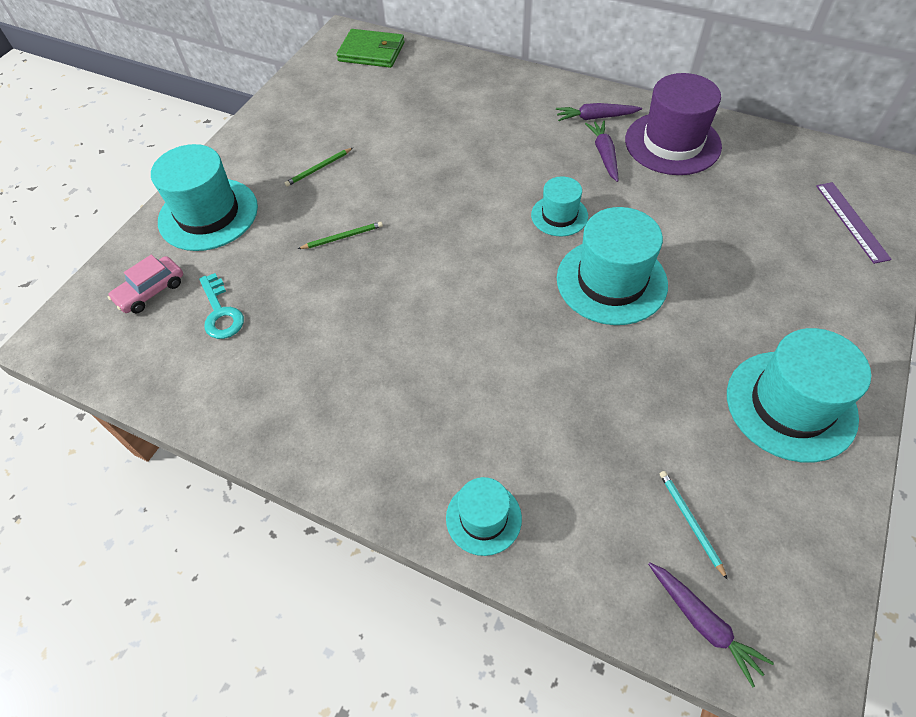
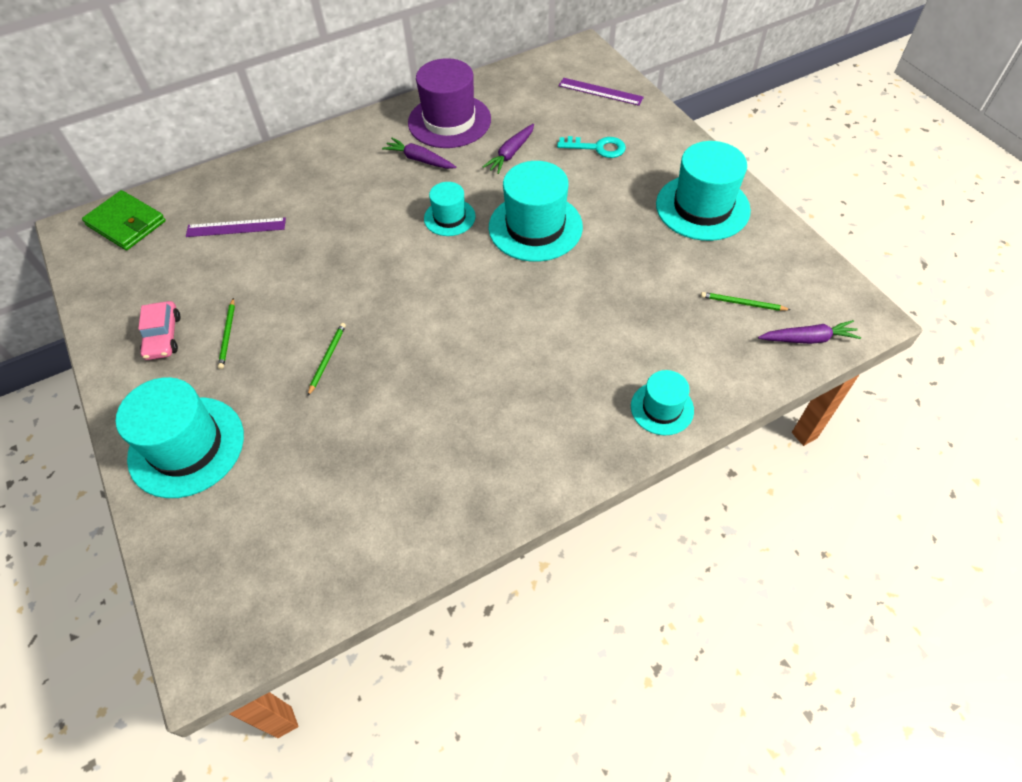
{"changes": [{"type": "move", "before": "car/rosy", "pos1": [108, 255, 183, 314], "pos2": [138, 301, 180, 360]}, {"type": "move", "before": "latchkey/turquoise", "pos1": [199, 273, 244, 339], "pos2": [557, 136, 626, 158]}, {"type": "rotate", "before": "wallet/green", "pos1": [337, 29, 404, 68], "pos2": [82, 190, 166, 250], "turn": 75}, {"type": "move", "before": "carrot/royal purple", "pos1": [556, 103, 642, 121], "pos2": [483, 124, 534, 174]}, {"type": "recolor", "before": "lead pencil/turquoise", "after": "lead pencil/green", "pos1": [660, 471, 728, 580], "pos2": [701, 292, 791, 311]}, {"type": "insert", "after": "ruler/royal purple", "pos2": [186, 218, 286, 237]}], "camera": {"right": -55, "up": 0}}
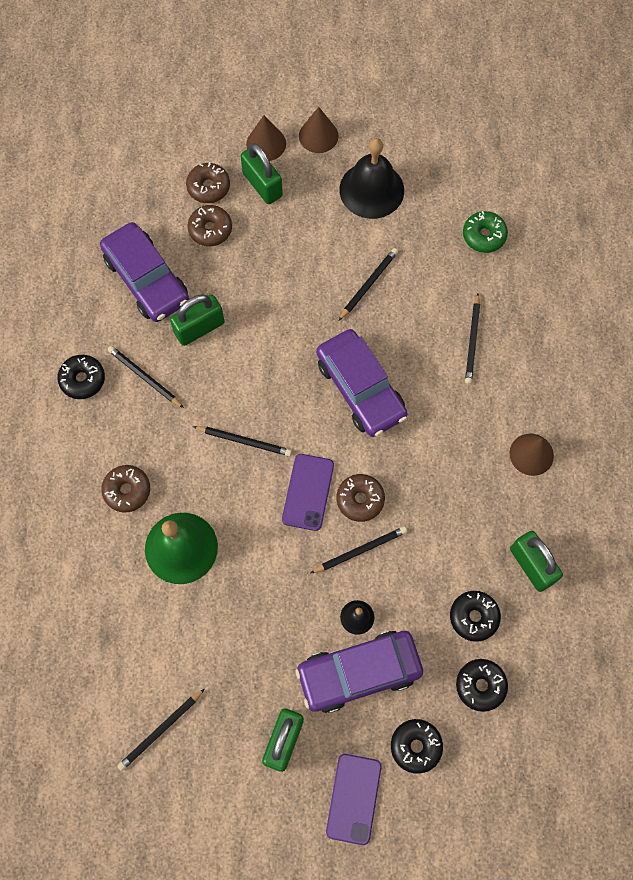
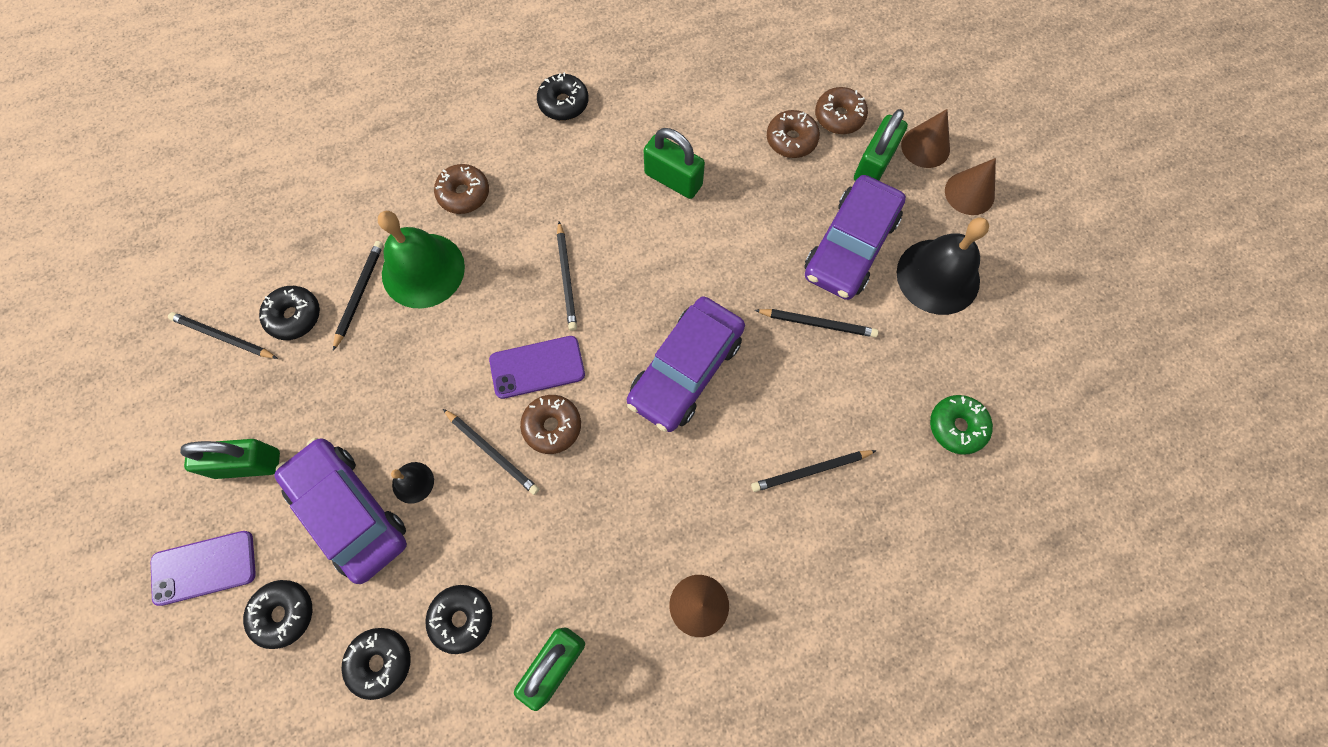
{"changes": [{"type": "move", "before": "car/royal purple", "pos1": [100, 222, 189, 322], "pos2": [804, 175, 906, 300]}, {"type": "move", "before": "lead pencil/black", "pos1": [108, 346, 184, 408], "pos2": [333, 241, 383, 351]}, {"type": "insert", "after": "glazed donut/black", "pos2": [259, 286, 320, 340]}], "camera": {"right": 65, "up": 0}}
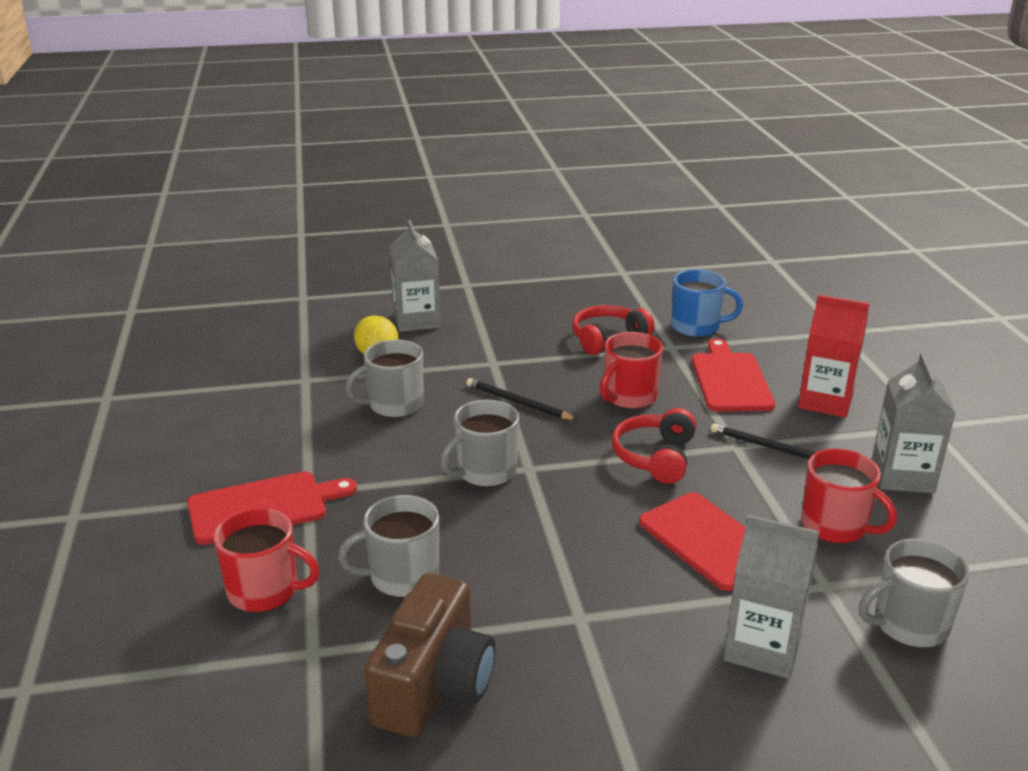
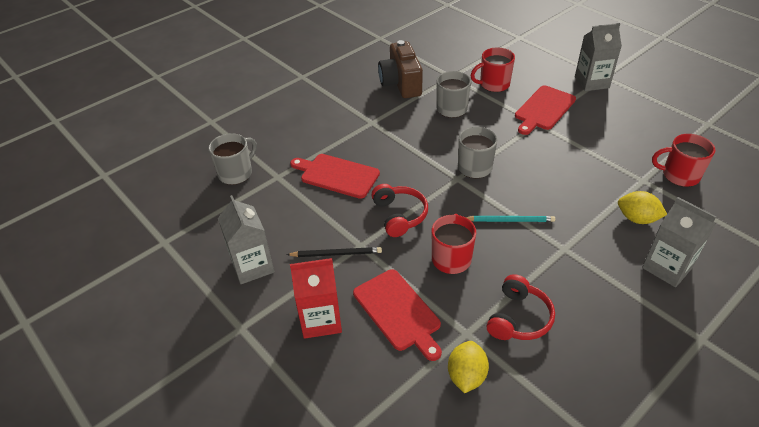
{"changes": [{"type": "delete", "before": "coffee mug/gray", "pos1": [345, 339, 424, 418]}, {"type": "recolor", "before": "lead pencil/black", "after": "lead pencil/turquoise", "pos1": [466, 378, 577, 420], "pos2": [466, 216, 555, 222]}, {"type": "replace", "before": "coffee mug/blue", "after": "lemon/bright yellow", "pos1": [671, 269, 743, 337], "pos2": [448, 341, 489, 393]}, {"type": "move", "before": "juice carton/gray", "pos1": [724, 515, 819, 679], "pos2": [575, 23, 622, 91]}, {"type": "move", "before": "coffee mug/red", "pos1": [801, 449, 897, 544], "pos2": [652, 134, 715, 187]}], "camera": {"right": 150, "up": 15}}
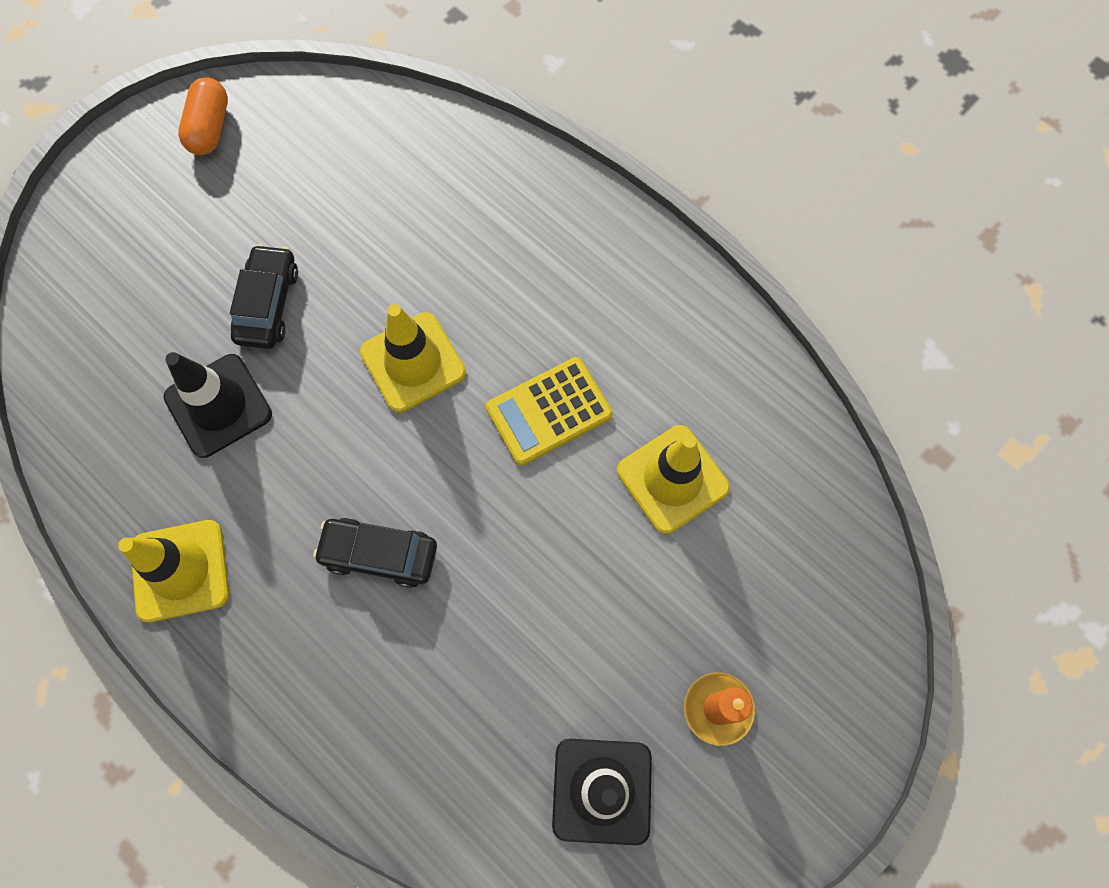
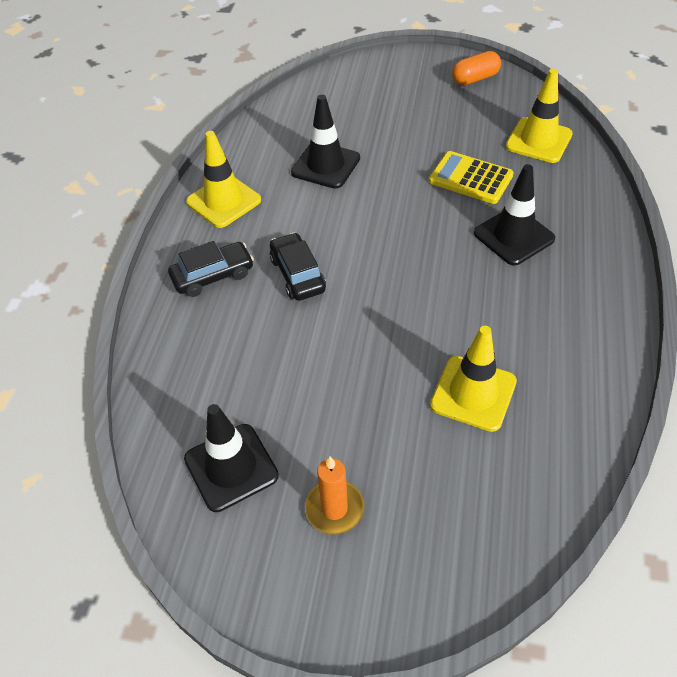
{"changes": [{"type": "move", "before": "car/black", "pos1": [230, 244, 298, 349], "pos2": [168, 241, 254, 297]}, {"type": "move", "before": "traffic cone/bright yellow", "pos1": [360, 304, 466, 413], "pos2": [505, 69, 573, 163]}, {"type": "move", "before": "adding machine/bright yellow", "pos1": [486, 357, 613, 466], "pos2": [429, 151, 514, 204]}, {"type": "insert", "after": "traffic cone/black", "pos2": [474, 164, 555, 265]}], "camera": {"right": 60, "up": -20}}
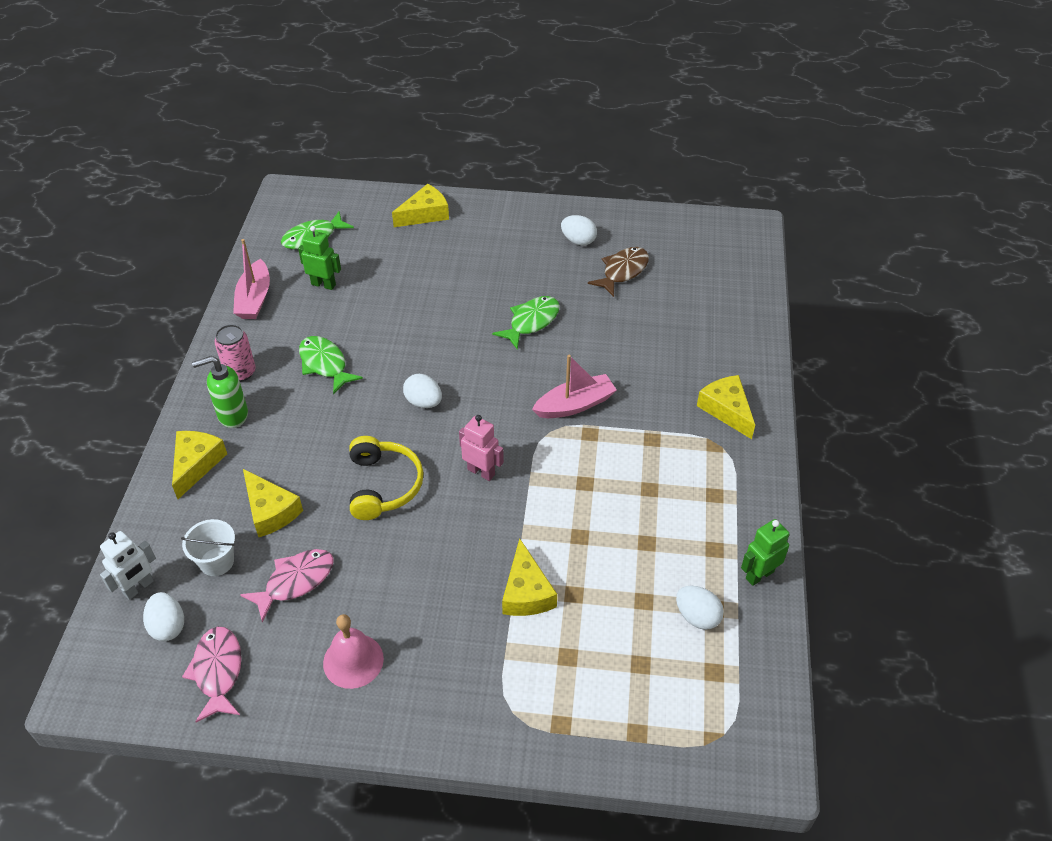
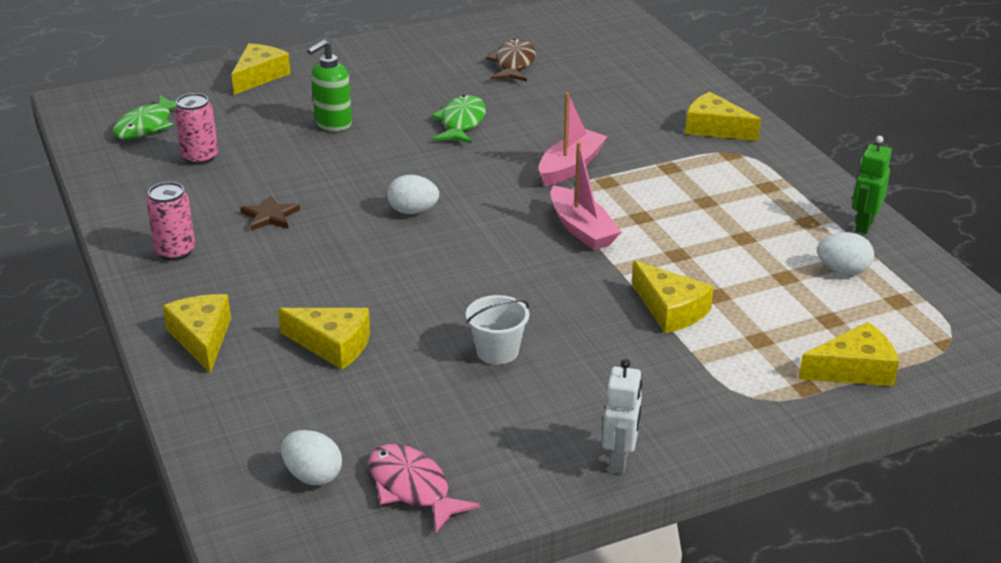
{"changes": [{"type": "move", "before": "robot figure/pure white", "pos1": [100, 531, 156, 600], "pos2": [602, 359, 642, 474]}, {"type": "move", "before": "pail/pure white", "pos1": [181, 519, 235, 576], "pos2": [466, 295, 529, 365]}, {"type": "move", "before": "pump bottle/green", "pos1": [192, 356, 248, 428], "pos2": [307, 39, 352, 131]}, {"type": "move", "before": "boat/rosy", "pos1": [233, 239, 270, 319], "pos2": [550, 142, 621, 250]}, {"type": "delete", "before": "fish/rosy", "pos1": [240, 549, 334, 622]}, {"type": "replace", "before": "robot figure/green", "after": "tin/rosy", "pos1": [298, 226, 341, 290], "pos2": [174, 93, 218, 165]}, {"type": "replace", "before": "fish/green", "after": "star/russet", "pos1": [299, 336, 363, 394], "pos2": [240, 195, 300, 231]}, {"type": "delete", "before": "bell/rosy", "pos1": [323, 614, 384, 689]}, {"type": "delete", "before": "headset/bright yellow", "pos1": [349, 436, 424, 520]}, {"type": "delete", "before": "robot figure/rosy", "pos1": [459, 415, 504, 481]}, {"type": "delete", "before": "egg/pure white", "pos1": [561, 215, 597, 246]}, {"type": "insert", "after": "cheese wedge/bright yellow", "pos2": [799, 322, 899, 386]}], "camera": {"right": -30, "up": -15}}
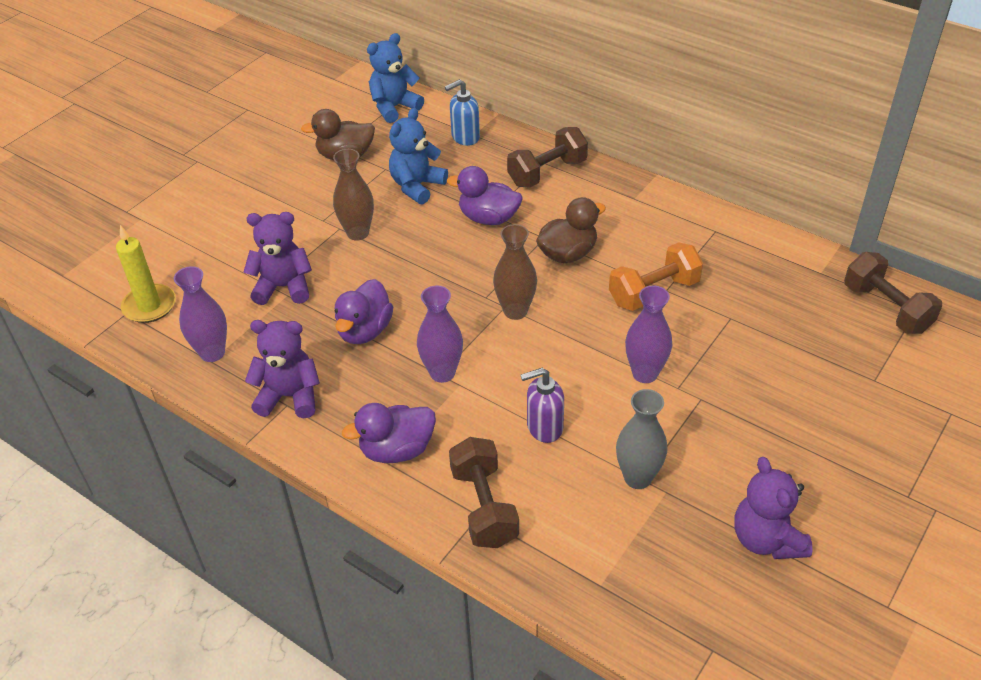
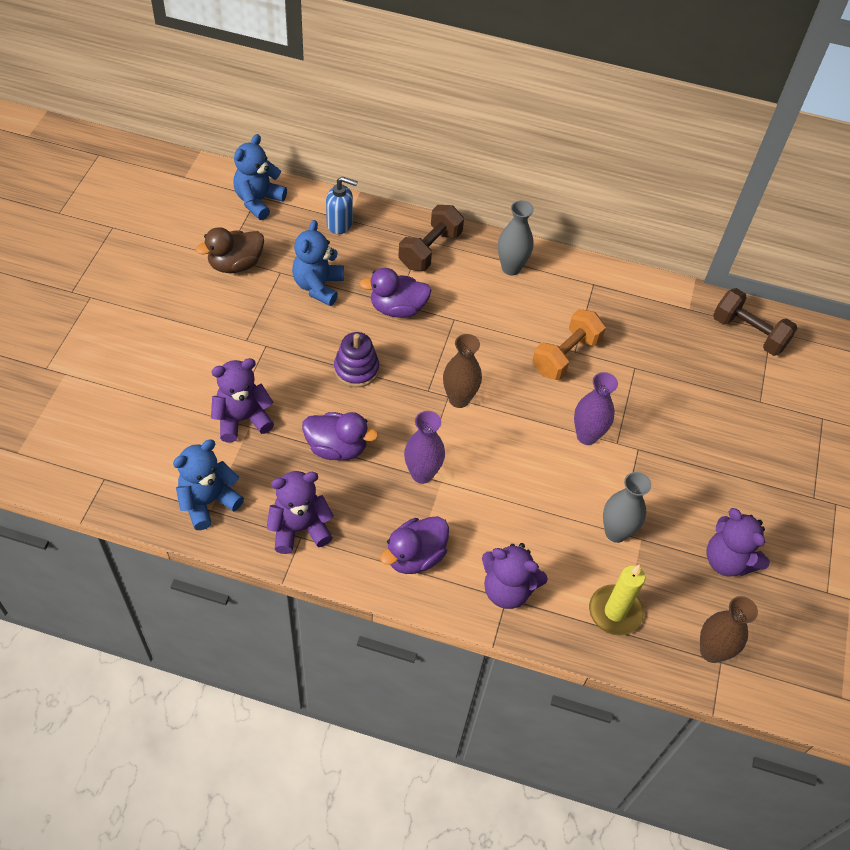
{"changes": [{"type": "move", "before": "candle/bright yellow", "pos1": [116, 225, 176, 323], "pos2": [589, 564, 645, 636]}, {"type": "replace", "before": "vase/royal purple", "after": "stuffed bear/blue", "pos1": [174, 266, 227, 362], "pos2": [173, 439, 244, 530]}, {"type": "move", "before": "vase/russet", "pos1": [333, 149, 374, 241], "pos2": [700, 596, 758, 663]}, {"type": "rotate", "before": "duck/royal purple", "pos1": [335, 279, 393, 344], "pos2": [302, 412, 378, 461], "turn": -75}, {"type": "rotate", "before": "pump bottle/blue", "pos1": [445, 79, 480, 146], "pos2": [326, 176, 358, 234], "turn": -120}, {"type": "replace", "before": "dumbbell/russet", "after": "stuffed bear/royal purple", "pos1": [449, 437, 519, 548], "pos2": [482, 543, 548, 609]}, {"type": "delete", "before": "pump bottle/royal purple", "pos1": [520, 368, 564, 443]}, {"type": "delete", "before": "duck/russet", "pos1": [536, 197, 606, 263]}, {"type": "insert", "after": "ring stacker/royal purple", "pos2": [334, 332, 379, 387]}, {"type": "insert", "after": "vase/gray", "pos2": [498, 200, 534, 275]}], "camera": {"right": -25, "up": 10}}
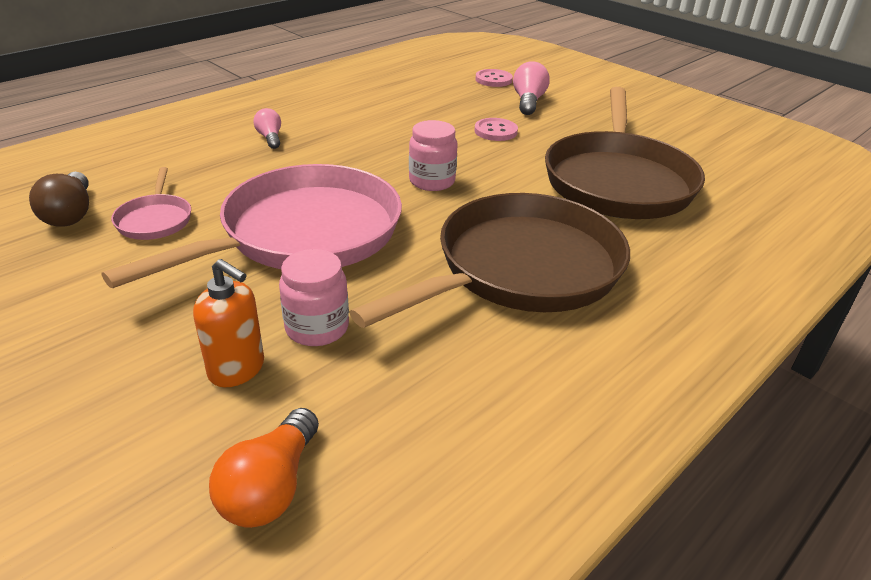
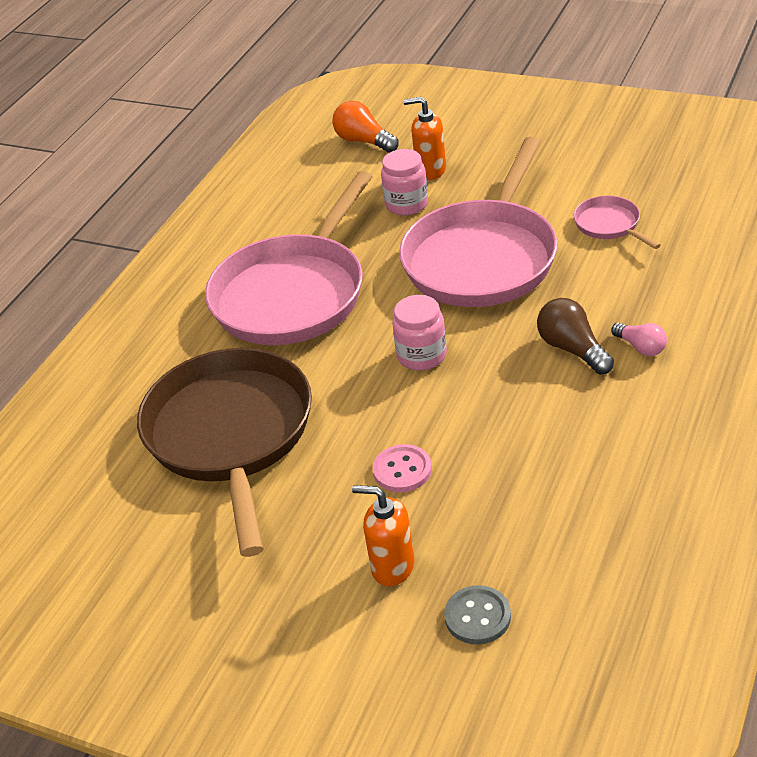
{"changes": [{"type": "move", "before": "light bulb/russet", "pos1": [29, 172, 89, 227], "pos2": [537, 298, 614, 375]}, {"type": "rotate", "before": "light bulb/orange", "pos1": [209, 408, 319, 528], "pos2": [332, 101, 399, 153], "turn": -45}, {"type": "recolor", "before": "frying pan/russet", "after": "frying pan/rosy", "pos1": [349, 193, 630, 328], "pos2": [205, 171, 373, 345]}, {"type": "recolor", "before": "shirt button/rosy", "after": "shirt button/gray", "pos1": [475, 69, 513, 87], "pos2": [444, 585, 511, 645]}, {"type": "replace", "before": "light bulb/rosy", "after": "pump bottle/orange", "pos1": [513, 61, 550, 115], "pos2": [352, 485, 414, 586]}], "camera": {"right": 165, "up": 5}}
